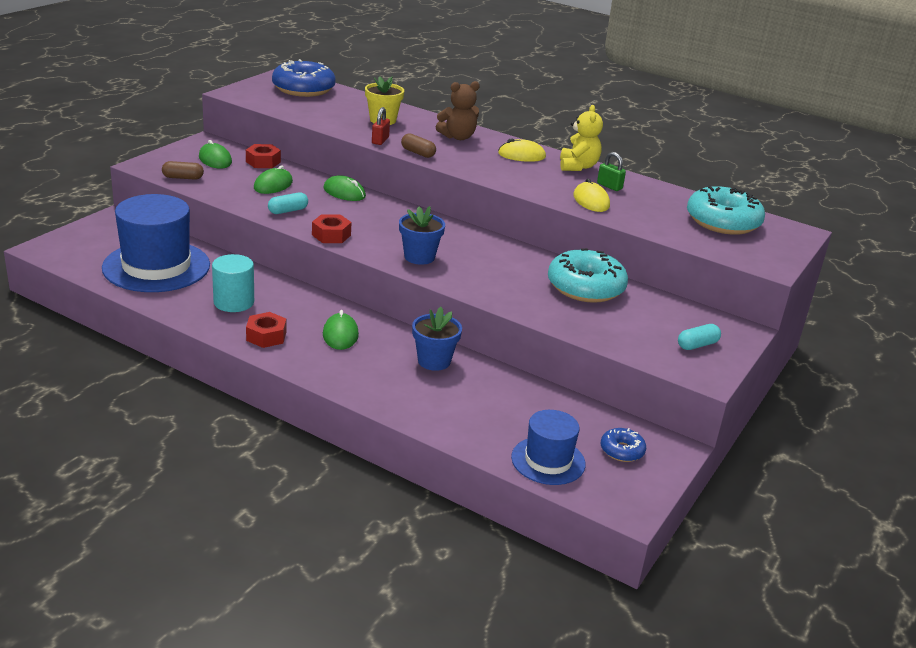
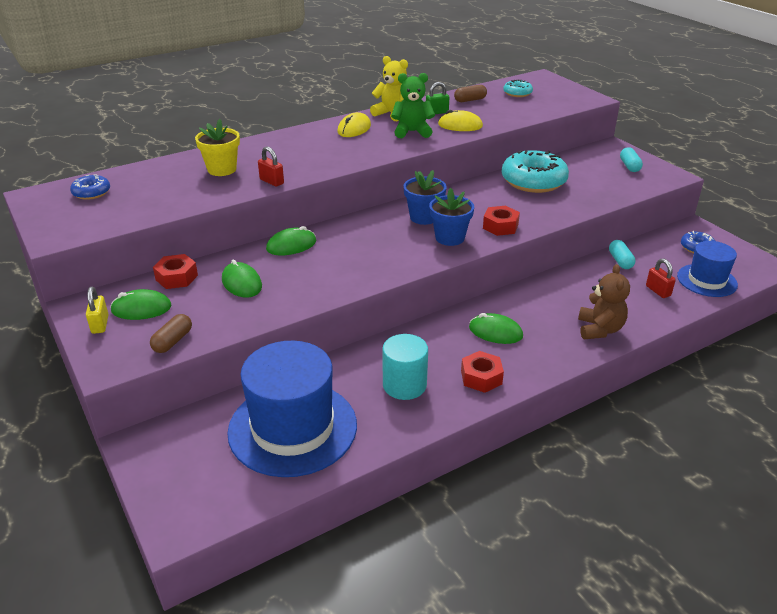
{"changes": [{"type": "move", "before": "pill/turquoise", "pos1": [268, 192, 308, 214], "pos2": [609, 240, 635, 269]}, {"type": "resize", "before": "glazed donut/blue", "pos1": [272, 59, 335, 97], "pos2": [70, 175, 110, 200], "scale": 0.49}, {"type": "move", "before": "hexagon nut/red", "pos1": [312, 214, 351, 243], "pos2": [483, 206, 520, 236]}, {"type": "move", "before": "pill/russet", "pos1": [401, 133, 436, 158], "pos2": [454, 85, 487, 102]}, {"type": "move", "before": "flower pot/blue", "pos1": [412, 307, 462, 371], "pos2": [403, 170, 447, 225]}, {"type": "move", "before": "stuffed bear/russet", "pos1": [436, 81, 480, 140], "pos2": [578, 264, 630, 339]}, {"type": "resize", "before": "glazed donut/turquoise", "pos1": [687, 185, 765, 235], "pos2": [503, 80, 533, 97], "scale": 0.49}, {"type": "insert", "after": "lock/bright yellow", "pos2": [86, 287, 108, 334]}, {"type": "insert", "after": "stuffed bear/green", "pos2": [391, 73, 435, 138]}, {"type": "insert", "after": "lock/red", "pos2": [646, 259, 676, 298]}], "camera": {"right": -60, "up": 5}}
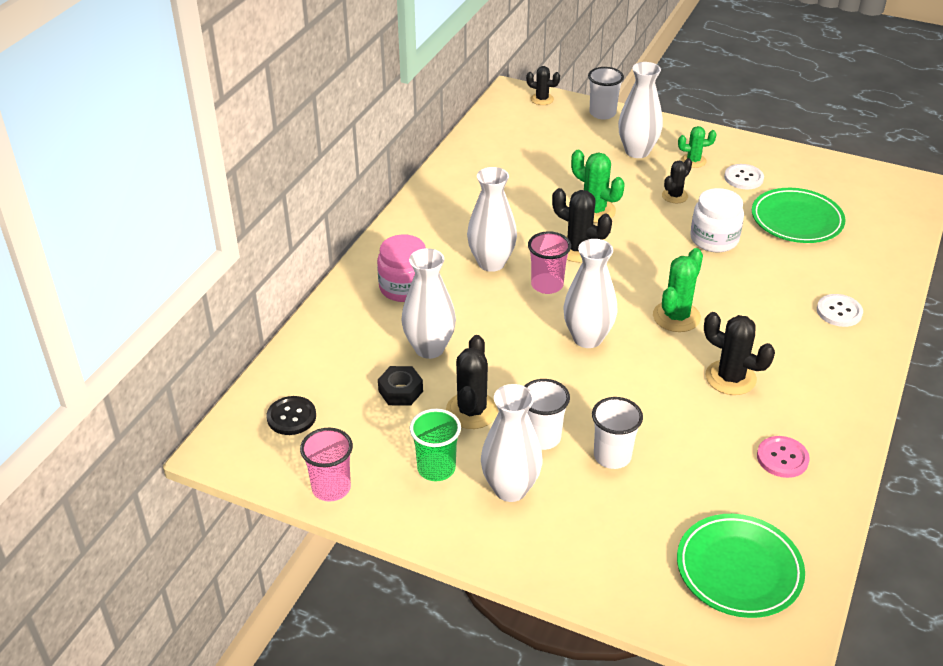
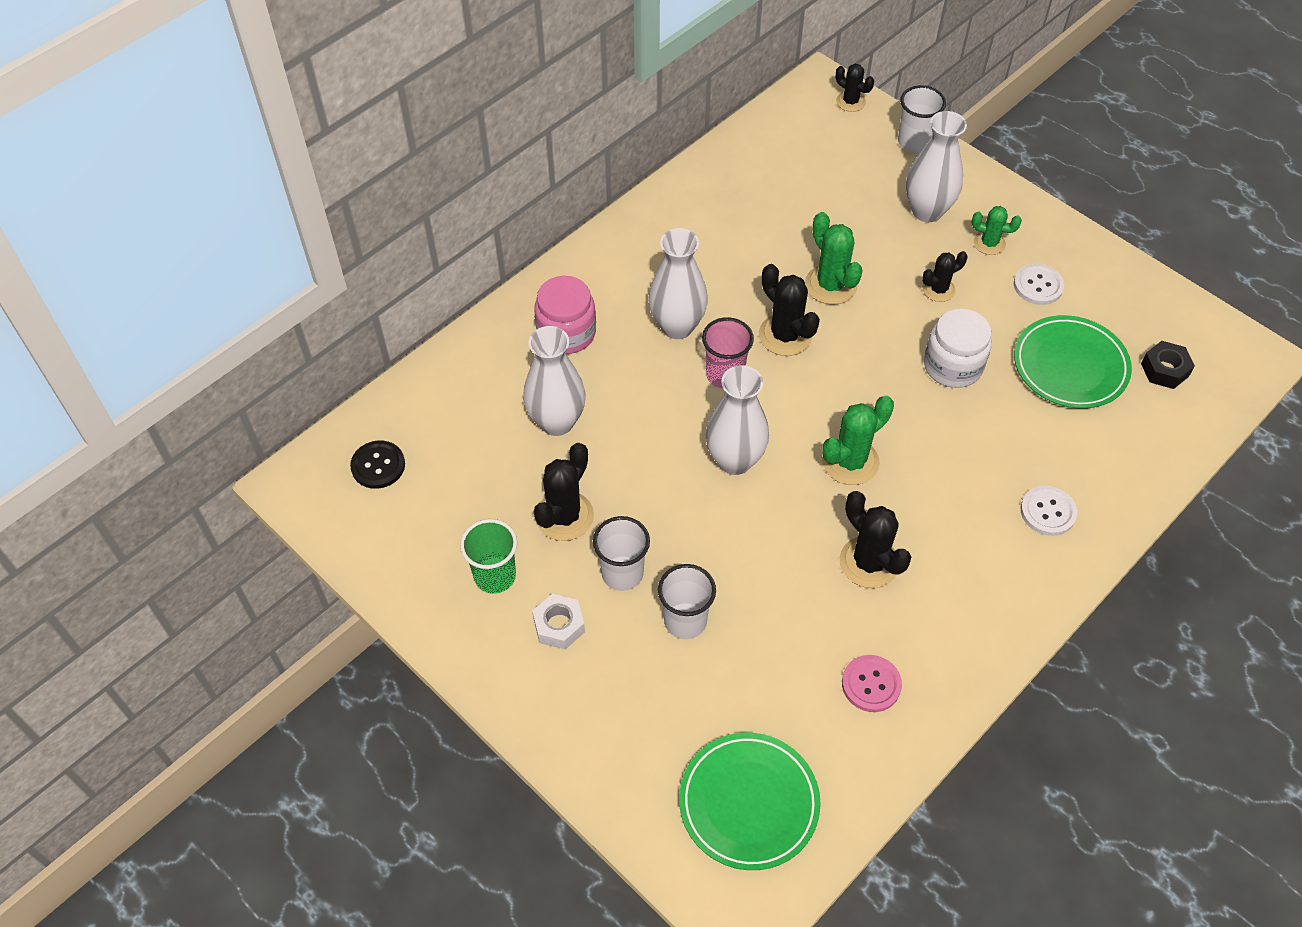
{"changes": [{"type": "delete", "before": "cup/rosy", "pos1": [300, 428, 353, 502]}, {"type": "move", "before": "hexagon nut/black", "pos1": [378, 366, 423, 405], "pos2": [1141, 341, 1195, 389]}, {"type": "replace", "before": "vase/pure white", "after": "hexagon nut/pure white", "pos1": [481, 384, 543, 502], "pos2": [532, 594, 585, 650]}], "camera": {"right": 20, "up": 15}}
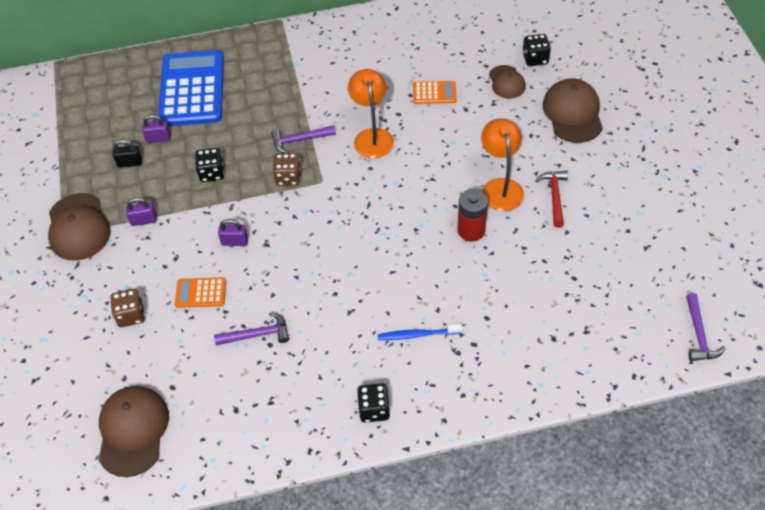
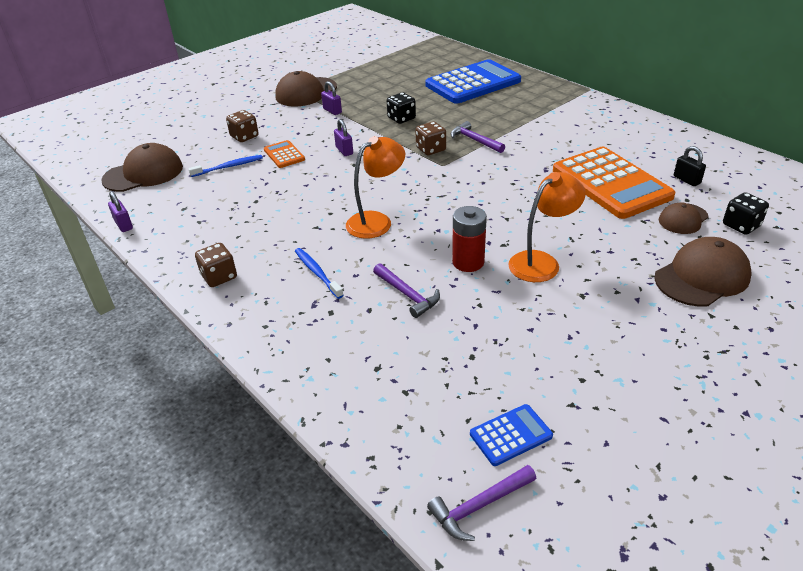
{"changes": [{"type": "move", "before": "lock/black", "pos1": [113, 140, 142, 168], "pos2": [674, 146, 706, 186]}, {"type": "move", "before": "lock/royal purple", "pos1": [142, 115, 171, 143], "pos2": [108, 191, 133, 232]}, {"type": "move", "before": "hammer/royal purple", "pos1": [214, 312, 289, 346], "pos2": [373, 263, 440, 318]}, {"type": "move", "before": "reading lamp/orange", "pos1": [348, 69, 394, 159], "pos2": [346, 136, 405, 239]}, {"type": "recolor", "before": "die/black", "after": "die/russet", "pos1": [357, 383, 390, 423], "pos2": [195, 243, 237, 287]}, {"type": "resize", "before": "adding machine/orange", "pos1": [413, 81, 456, 104], "pos2": [553, 147, 675, 219], "scale": 2.23}, {"type": "delete", "before": "hammer/red", "pos1": [535, 171, 568, 228]}, {"type": "insert", "after": "toothbrush/blue", "pos2": [188, 155, 263, 177]}, {"type": "insert", "after": "adding machine/blue", "pos2": [470, 404, 553, 466]}], "camera": {"right": 60, "up": -15}}
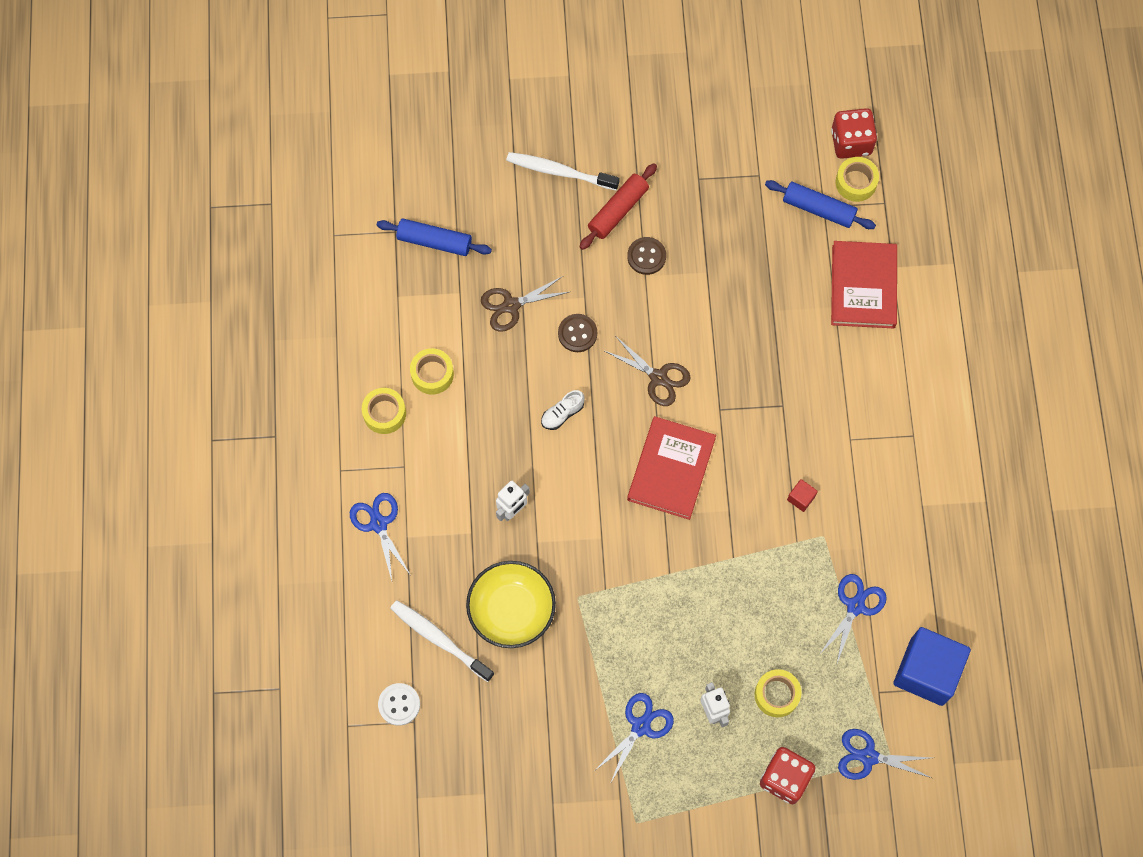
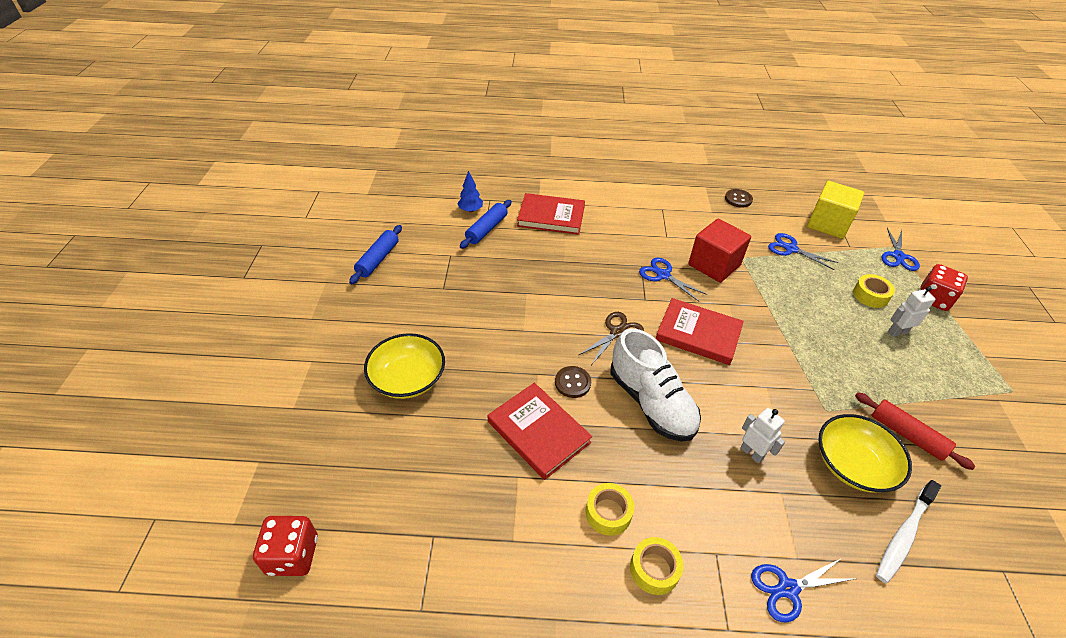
{"changes": [{"type": "move", "before": "rolling pin/blue", "pos1": [377, 219, 492, 256], "pos2": [349, 225, 402, 284]}, {"type": "delete", "before": "shirt button/pure white", "pos1": [378, 683, 420, 726]}, {"type": "replace", "before": "shears/russet", "after": "hardback/red", "pos1": [481, 276, 569, 332], "pos2": [488, 383, 592, 480]}, {"type": "replace", "before": "toothbrush/pure white", "after": "bowl/bright yellow", "pos1": [506, 152, 620, 190], "pos2": [364, 333, 445, 399]}, {"type": "resize", "before": "sneaker/pure white", "pos1": [541, 390, 585, 430], "pos2": [611, 328, 701, 441], "scale": 2.48}, {"type": "move", "before": "rolling pin/red", "pos1": [579, 163, 657, 250], "pos2": [855, 392, 975, 470]}, {"type": "move", "before": "shears/blue", "pos1": [594, 693, 674, 784], "pos2": [639, 258, 708, 301]}, {"type": "move", "before": "shirt button/russet", "pos1": [627, 237, 666, 275], "pos2": [725, 189, 753, 208]}, {"type": "resize", "before": "block/red", "pos1": [787, 479, 818, 512], "pos2": [688, 219, 751, 283], "scale": 2.5}, {"type": "move", "before": "die/red", "pos1": [831, 108, 877, 159], "pos2": [253, 516, 318, 576]}, {"type": "replace", "before": "tape/bright yellow", "after": "toy tree/blue", "pos1": [835, 157, 879, 202], "pos2": [457, 171, 483, 212]}, {"type": "recolor", "before": "block/blue", "after": "block/bright yellow", "pos1": [893, 627, 971, 706], "pos2": [807, 181, 864, 239]}], "camera": {"right": -85, "up": -25}}
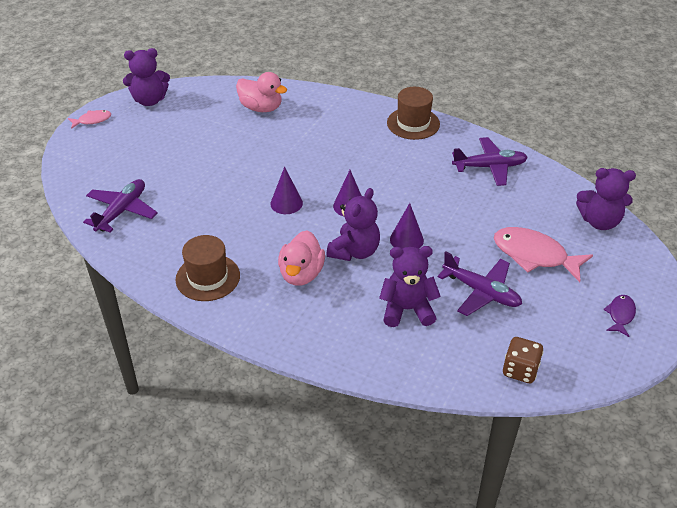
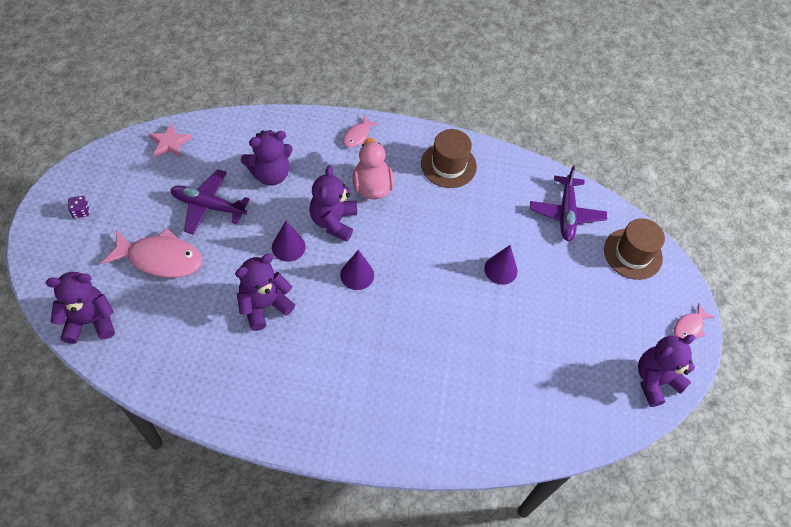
{"changes": [{"type": "delete", "before": "duck/rosy", "pos1": [236, 72, 287, 112]}, {"type": "move", "before": "solid cone/royal purple", "pos1": [270, 167, 303, 214], "pos2": [484, 245, 517, 285]}, {"type": "move", "before": "hat/russet", "pos1": [387, 87, 440, 140], "pos2": [604, 218, 665, 280]}, {"type": "delete", "before": "plane/royal purple", "pos1": [452, 137, 528, 186]}, {"type": "replace", "before": "die/russet", "after": "star/rosy", "pos1": [503, 337, 544, 383], "pos2": [149, 123, 192, 157]}, {"type": "replace", "before": "fish/royal purple", "after": "die/royal purple", "pos1": [603, 295, 636, 337], "pos2": [68, 196, 89, 218]}, {"type": "insert", "after": "stuffed bear/royal purple", "pos2": [235, 254, 295, 331]}, {"type": "insert", "after": "fish/rosy", "pos2": [342, 115, 379, 147]}], "camera": {"right": 155, "up": 15}}
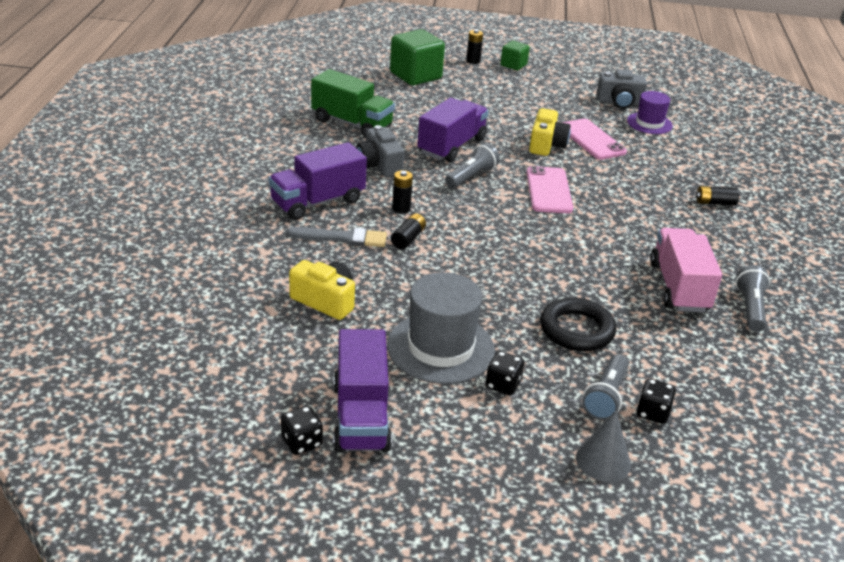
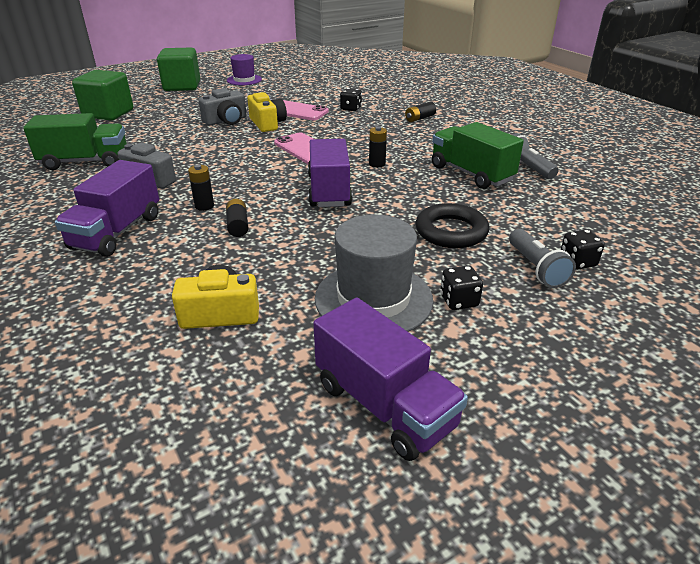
{"changes": [{"type": "move", "before": "die/black", "pos1": [281, 406, 323, 455], "pos2": [340, 88, 362, 111]}, {"type": "delete", "before": "paintbrush/gray", "pos1": [286, 227, 387, 247]}, {"type": "move", "before": "toy truck/royal purple", "pos1": [417, 98, 489, 162], "pos2": [308, 139, 353, 207]}, {"type": "delete", "before": "pocket torch/gray", "pos1": [445, 143, 500, 188]}, {"type": "move", "before": "power cell/black", "pos1": [466, 30, 483, 64], "pos2": [369, 126, 387, 168]}, {"type": "resize", "before": "block/green", "pos1": [501, 41, 530, 70], "pos2": [157, 48, 200, 91], "scale": 1.82}, {"type": "delete", "before": "solid cone/gray", "pos1": [576, 411, 631, 482]}, {"type": "move", "before": "photo camera/gray", "pos1": [596, 69, 647, 109], "pos2": [198, 88, 247, 126]}, {"type": "move", "before": "hat/royal purple", "pos1": [627, 91, 673, 134], "pos2": [227, 54, 262, 85]}, {"type": "recolor", "before": "toy truck/rosy", "after": "toy truck/green", "pos1": [650, 228, 722, 312], "pos2": [432, 122, 524, 189]}], "camera": {"right": -35, "up": 0}}
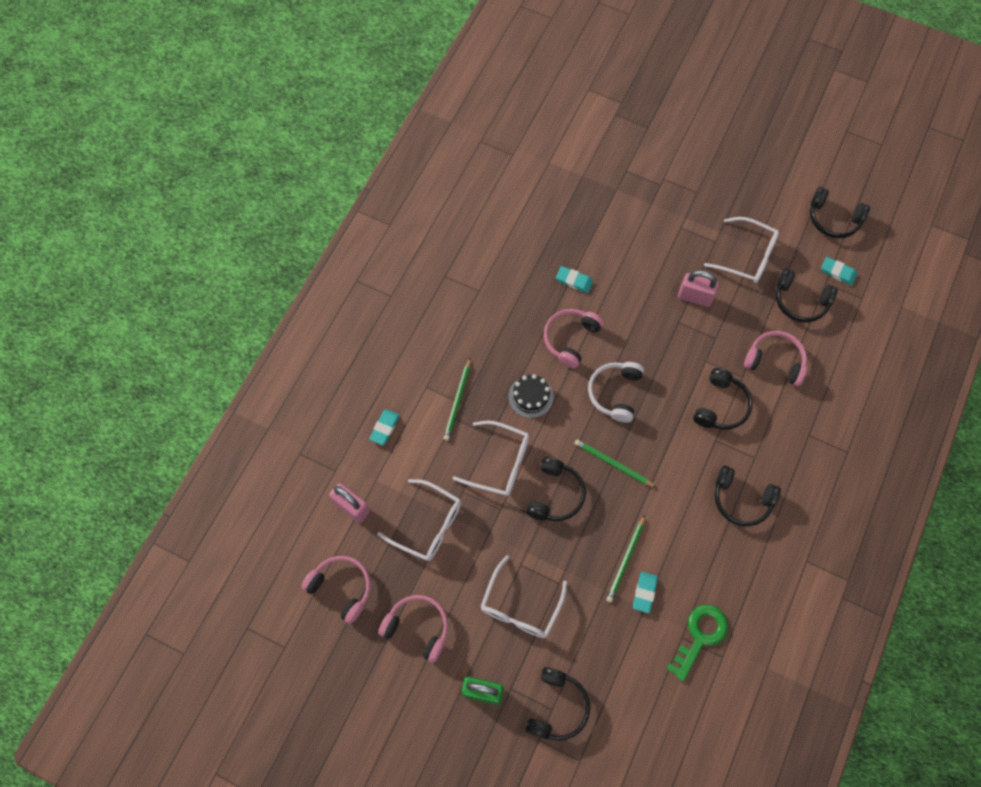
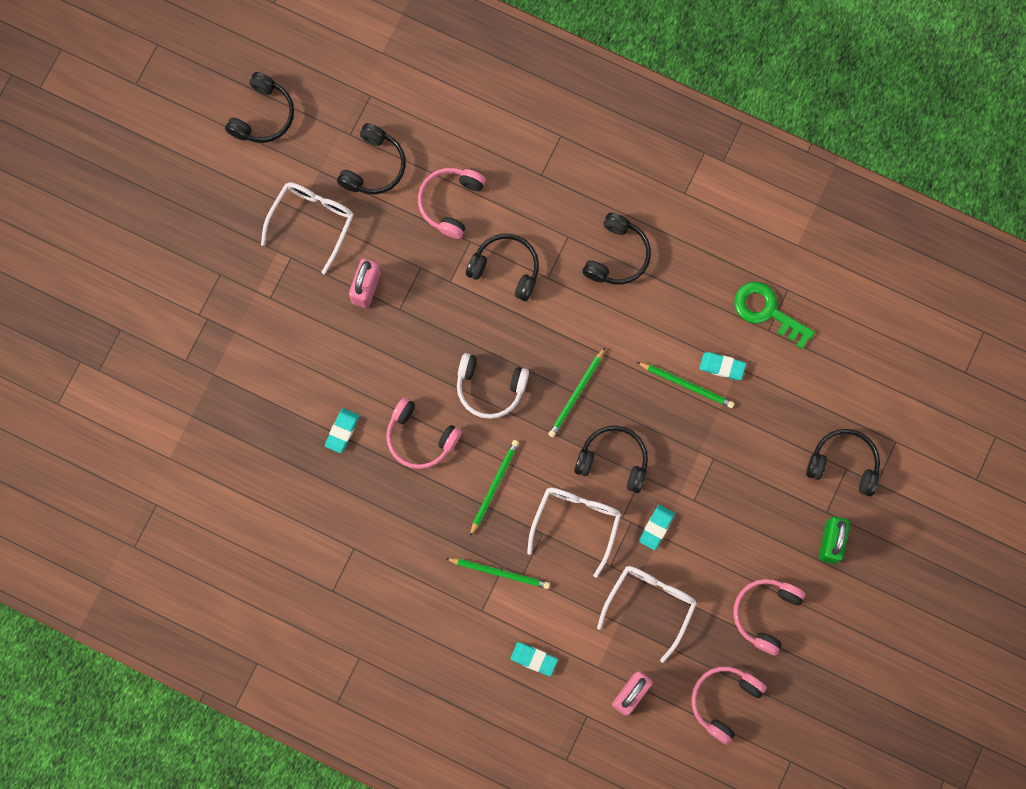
{"changes": [{"type": "delete", "before": "eyeglasses/pure white", "pos1": [481, 555, 567, 638]}, {"type": "replace", "before": "gateau/black", "after": "lead pencil/green", "pos1": [509, 374, 554, 418], "pos2": [470, 440, 519, 536]}, {"type": "move", "before": "eraser/turquoise", "pos1": [821, 257, 857, 285], "pos2": [639, 505, 675, 550]}], "camera": {"right": -90, "up": 10}}
